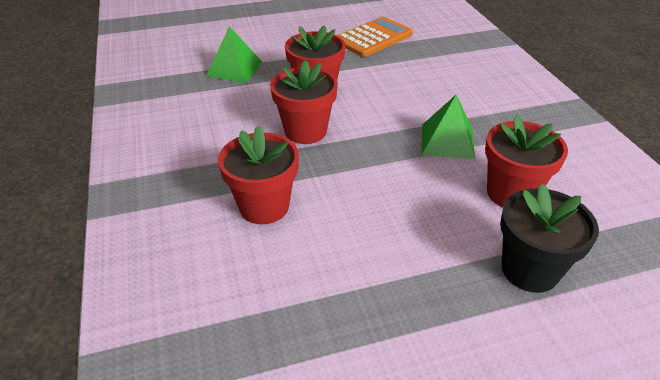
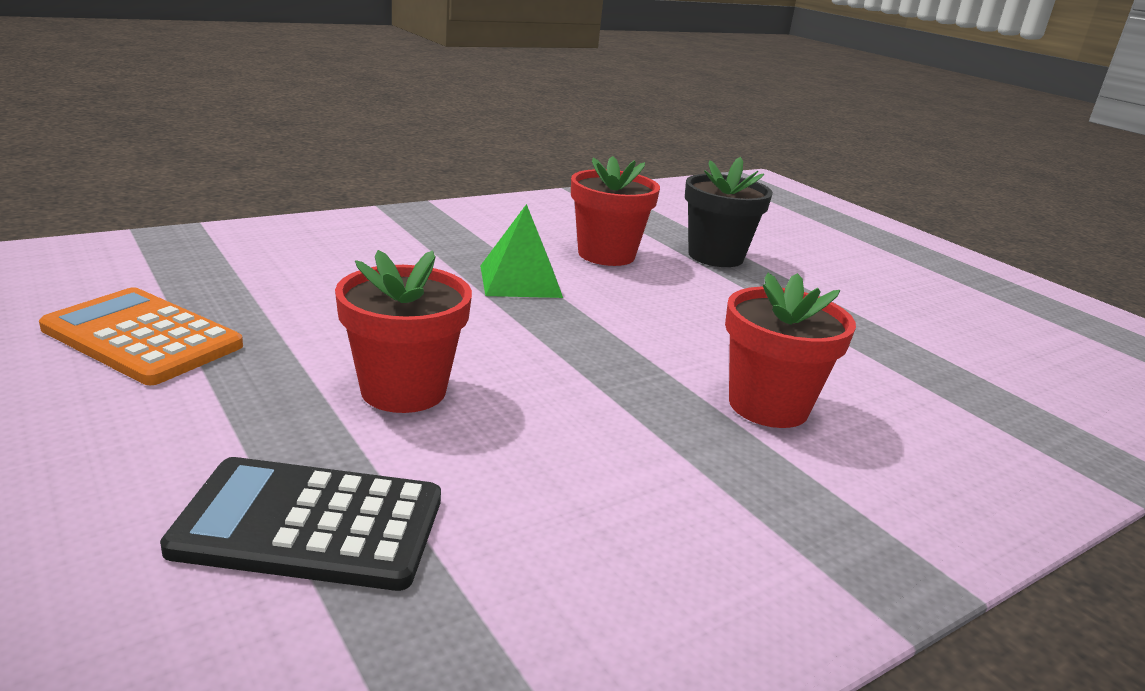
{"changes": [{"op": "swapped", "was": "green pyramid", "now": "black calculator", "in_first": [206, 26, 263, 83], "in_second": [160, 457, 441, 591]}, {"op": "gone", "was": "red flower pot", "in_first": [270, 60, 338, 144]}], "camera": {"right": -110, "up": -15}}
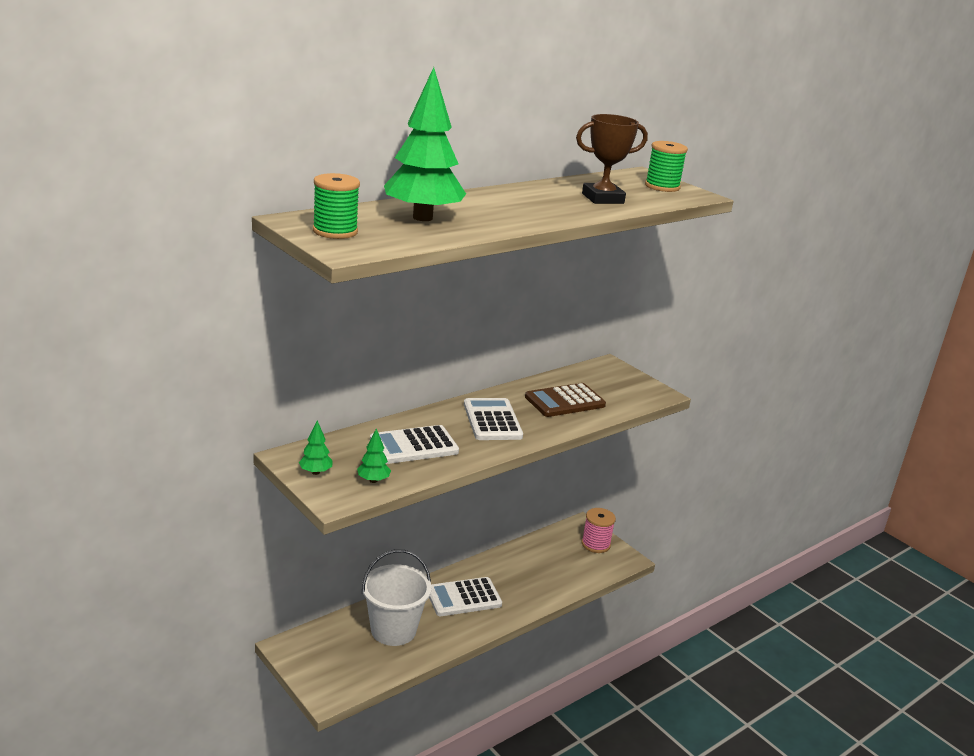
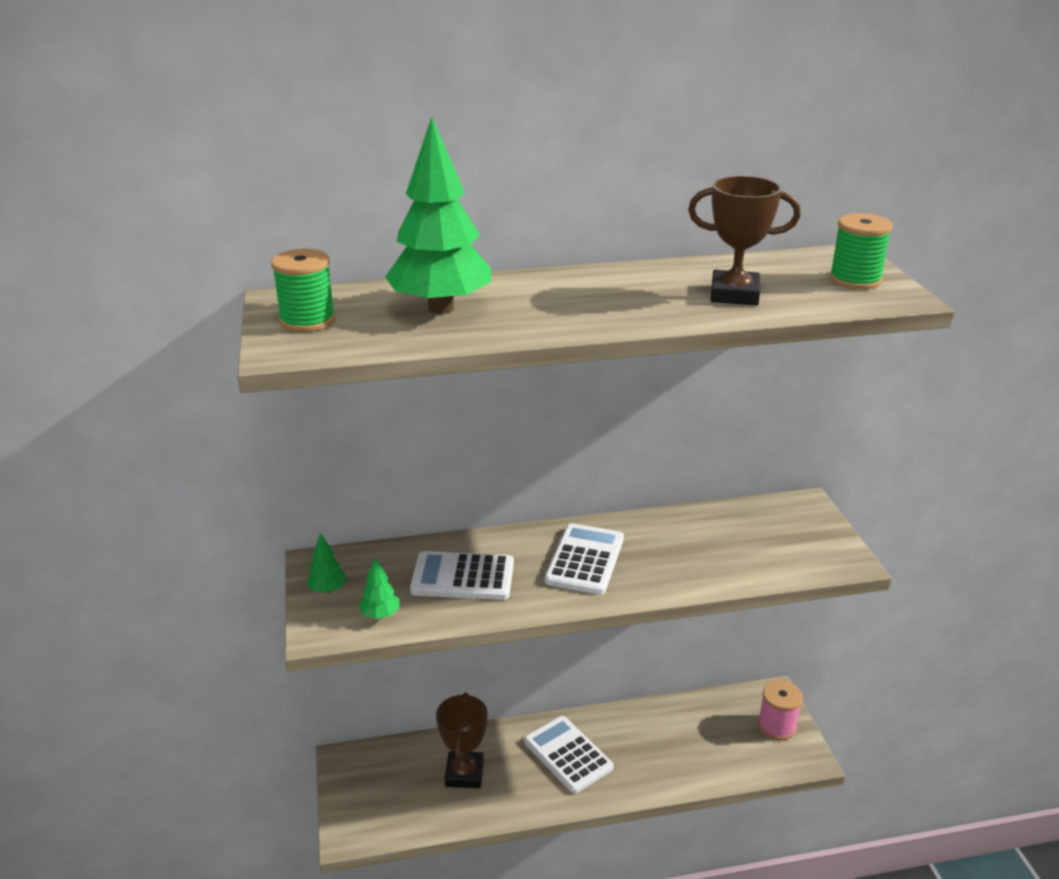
{"changes": [{"op": "swapped", "was": "white bucket", "now": "brown trophy", "in_first": [362, 549, 432, 646], "in_second": [436, 692, 487, 788]}, {"op": "rotated", "was": "white calculator", "in_first": [429, 577, 502, 616], "in_second": [524, 716, 614, 793], "clockwise": 45}, {"op": "gone", "was": "brown calculator", "in_first": [525, 383, 606, 417]}], "camera": {"right": 30, "up": 5}}
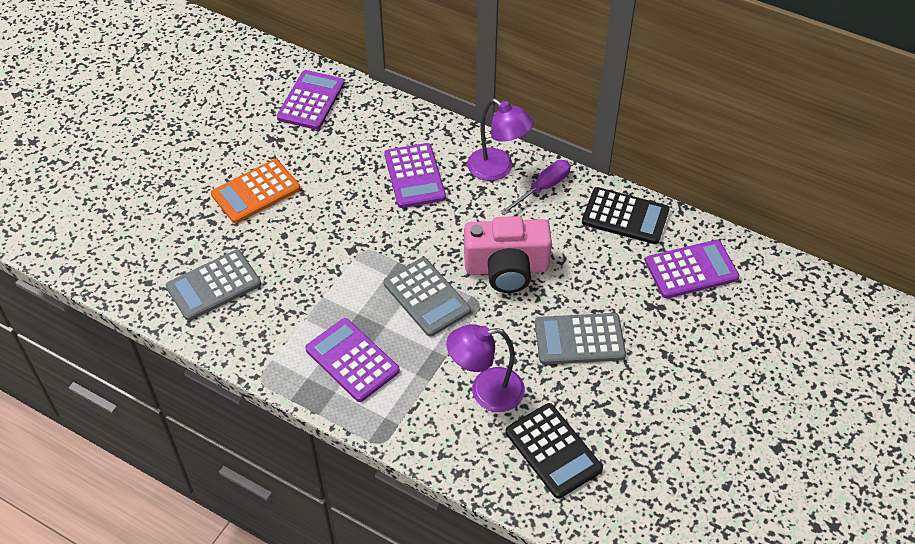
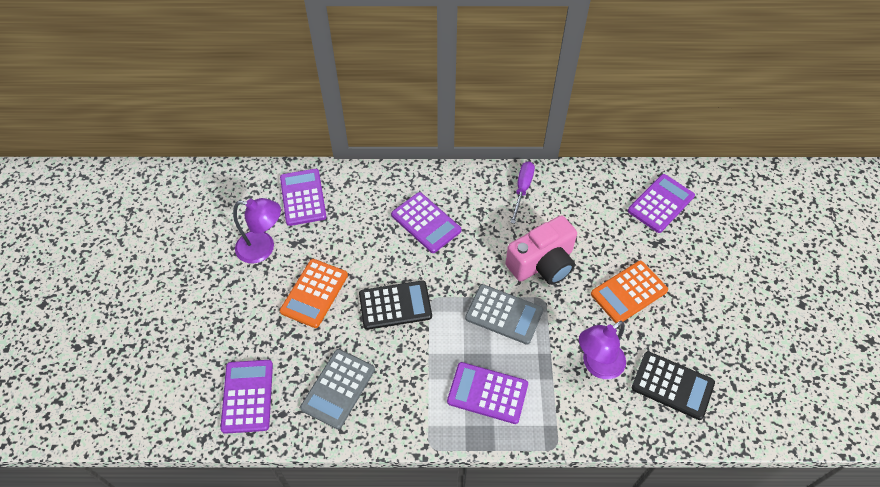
{"changes": [{"op": "shifted", "was": "purple lamp", "in_first": [467, 98, 534, 181], "in_second": [233, 198, 281, 263]}, {"op": "repainted", "was": "grey calculator", "now": "orange calculator", "in_first": [535, 313, 626, 365], "in_second": [591, 261, 668, 323]}, {"op": "shifted", "was": "black calculator", "in_first": [582, 187, 670, 244], "in_second": [359, 280, 432, 330]}, {"op": "new", "now": "purple calculator", "in_second": [220, 360, 273, 434]}], "camera": {"right": -30, "up": 5}}
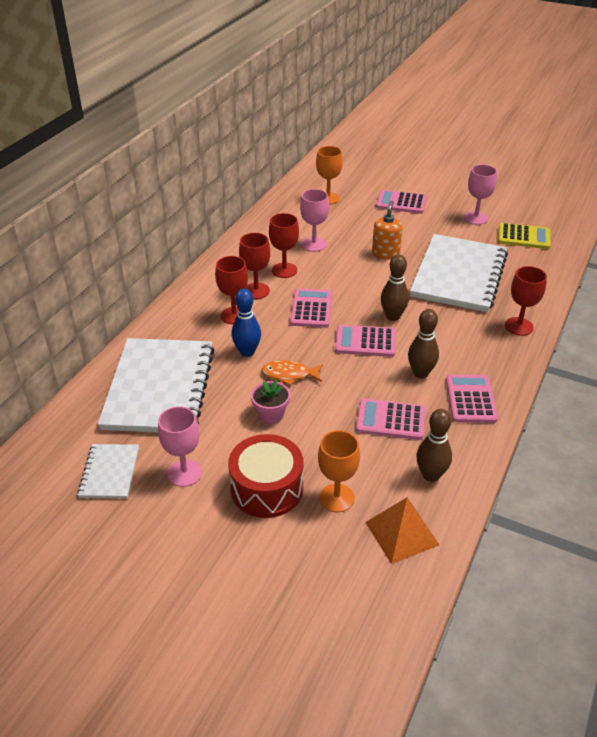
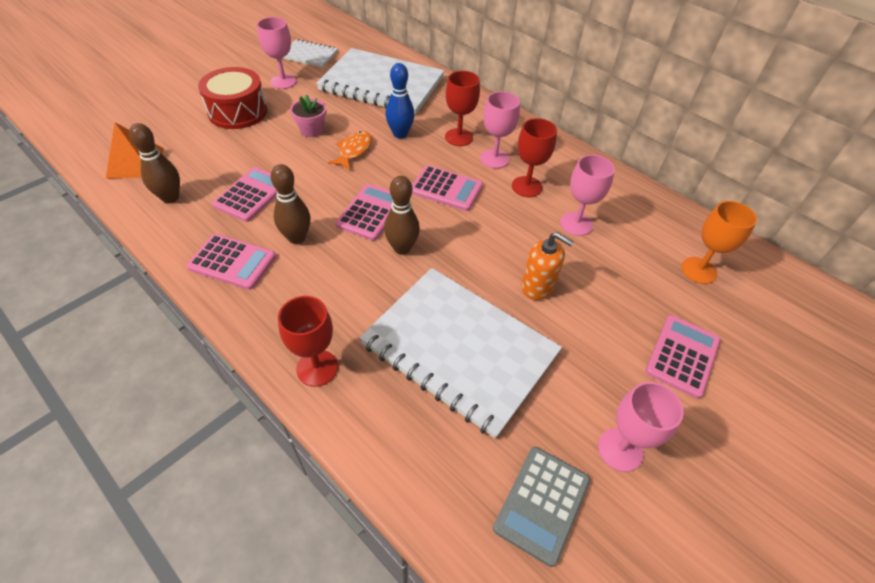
{"changes": [{"op": "repainted", "was": "red goblet", "now": "pink goblet", "in_first": [239, 233, 270, 299], "in_second": [480, 91, 520, 169]}, {"op": "gone", "was": "orange goblet", "in_first": [318, 430, 360, 512]}, {"op": "repainted", "was": "yellow calculator", "now": "grey calculator", "in_first": [498, 223, 551, 249], "in_second": [493, 447, 590, 567]}], "camera": {"right": 105, "up": 10}}
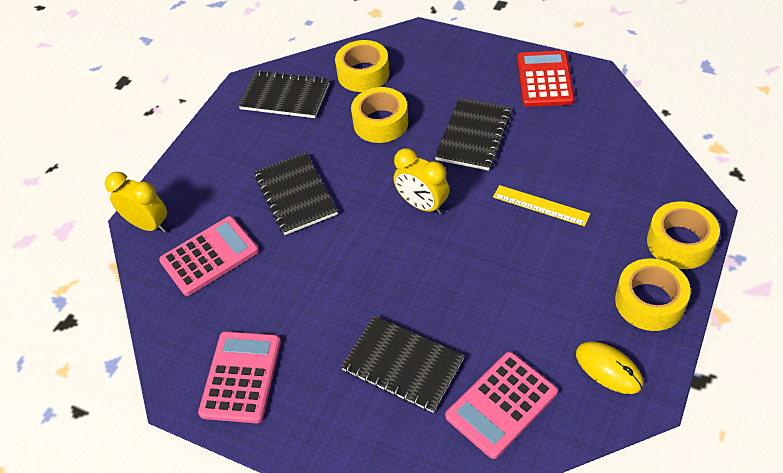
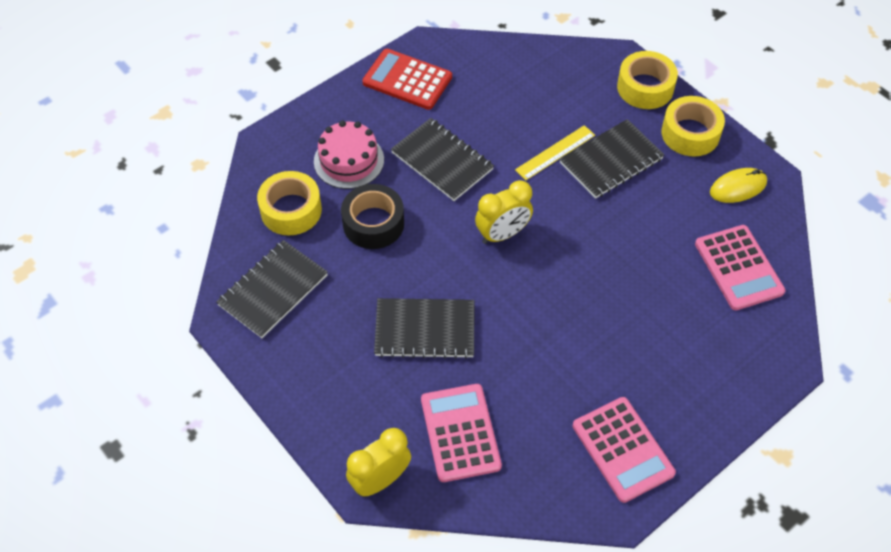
{"changes": [{"op": "rotated", "was": "pink calculator", "in_first": [198, 331, 281, 423], "in_second": [573, 397, 676, 503], "clockwise": -150}, {"op": "shifted", "was": "black notebook", "in_first": [341, 316, 464, 413], "in_second": [559, 119, 664, 199]}, {"op": "repainted", "was": "yellow tape", "now": "black tape", "in_first": [351, 87, 409, 143], "in_second": [341, 184, 404, 249]}, {"op": "new", "now": "pink cake", "in_second": [314, 121, 384, 189]}], "camera": {"right": -70, "up": 5}}
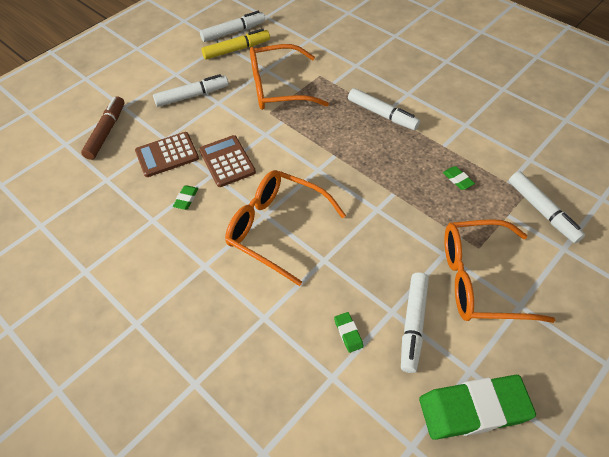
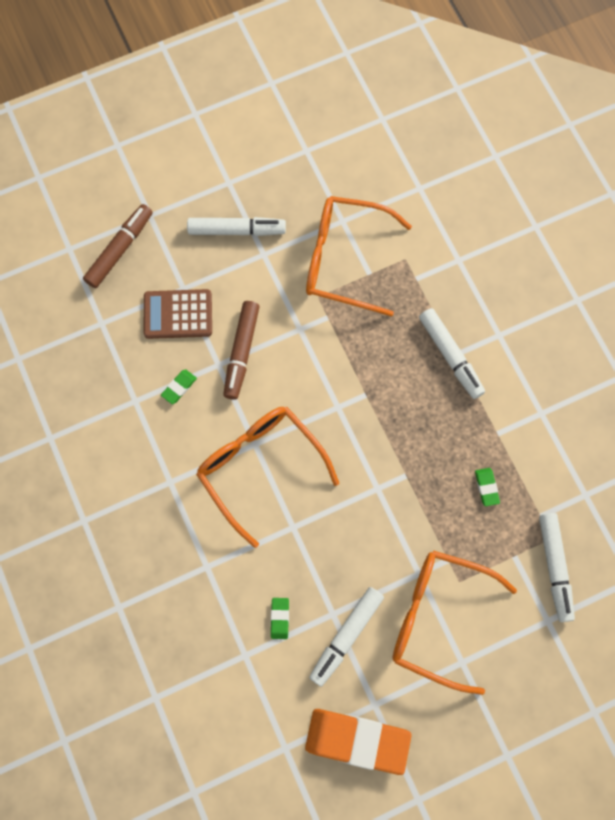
{"changes": [{"op": "swapped", "was": "brown calculator", "now": "brown marker", "in_first": [199, 135, 256, 187], "in_second": [223, 301, 260, 400]}, {"op": "gone", "was": "white marker", "in_first": [200, 11, 265, 42]}, {"op": "gone", "was": "yellow marker", "in_first": [202, 29, 270, 59]}, {"op": "repainted", "was": "green eraser", "now": "orange eraser", "in_first": [419, 375, 536, 440], "in_second": [305, 709, 412, 775]}], "camera": {"right": 20, "up": 20}}
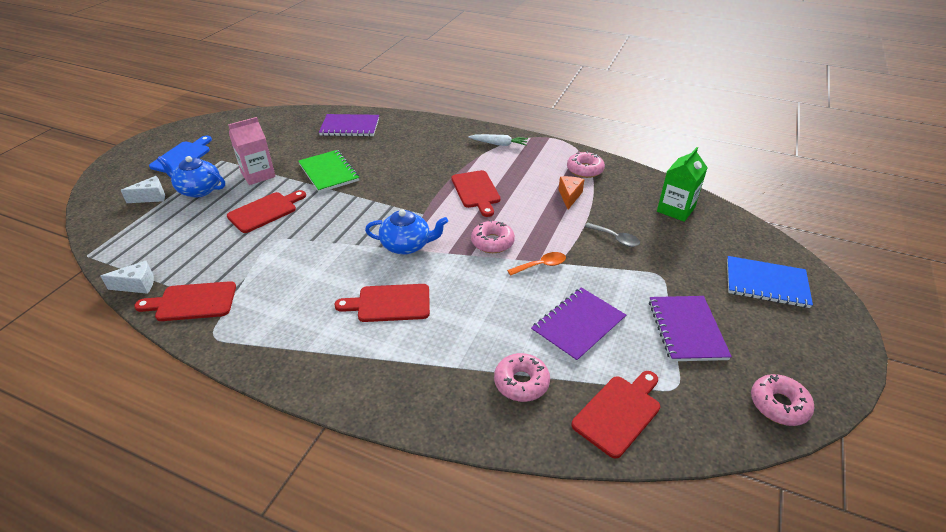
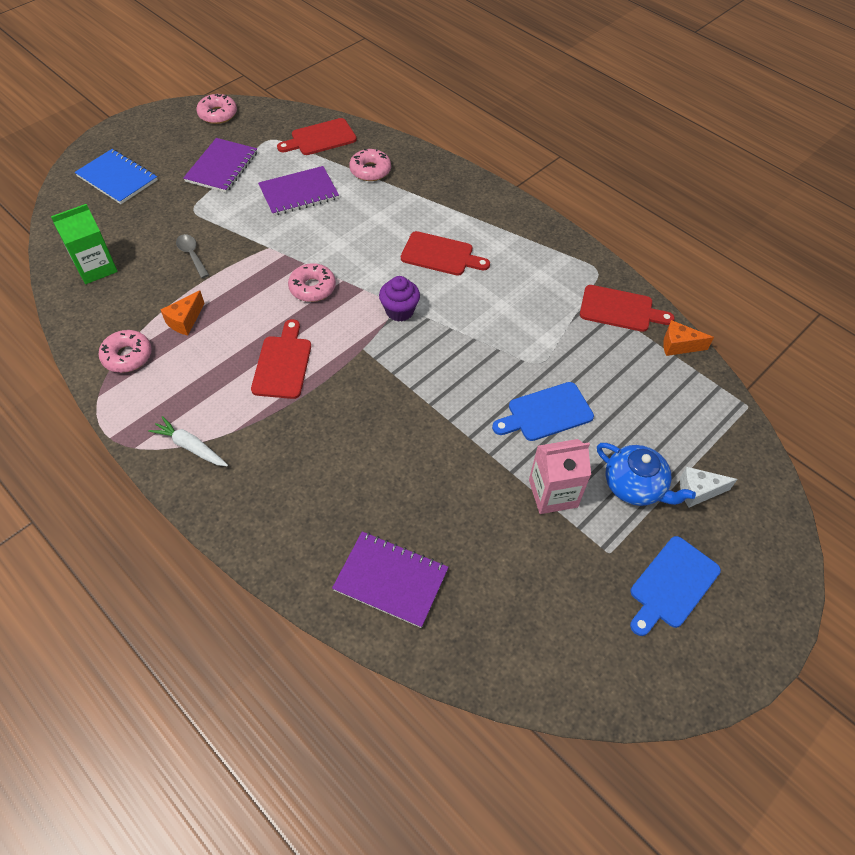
{"changes": [{"op": "repainted", "was": "white cheese", "now": "orange cheese", "in_first": [101, 261, 154, 294], "in_second": [663, 320, 714, 356]}, {"op": "repainted", "was": "red cutting board", "now": "blue cutting board", "in_first": [227, 190, 306, 233], "in_second": [492, 382, 594, 441]}, {"op": "gone", "was": "green notebook", "in_first": [298, 150, 359, 193]}, {"op": "swapped", "was": "blue teapot", "now": "purple cupcake", "in_first": [365, 209, 448, 255], "in_second": [379, 276, 420, 322]}, {"op": "gone", "was": "orange spoon", "in_first": [507, 252, 566, 276]}], "camera": {"right": -160, "up": 15}}
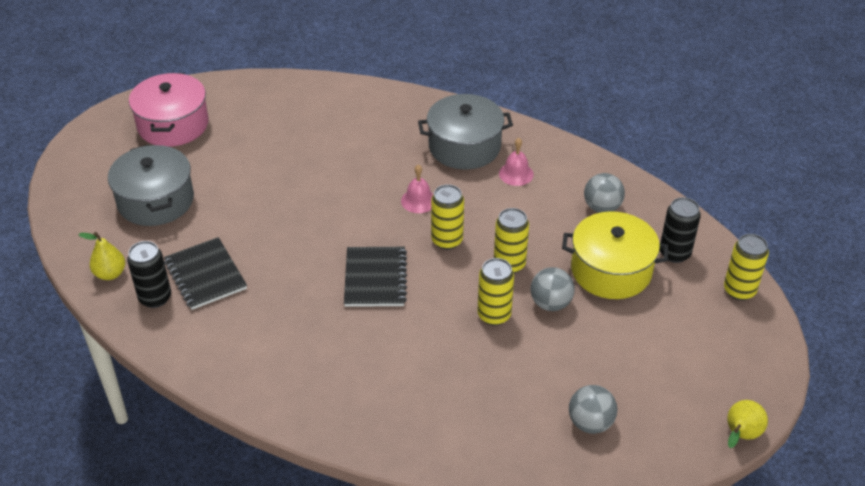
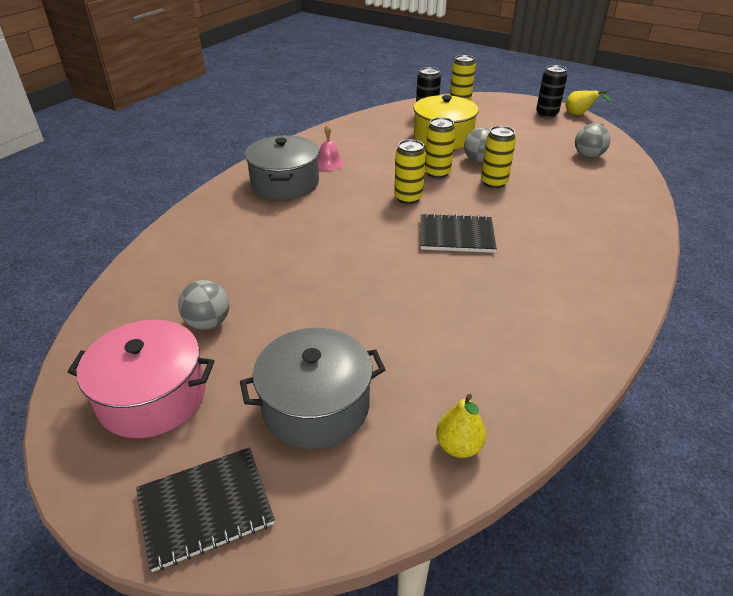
{"changes": [{"op": "shifted", "was": "black can", "in_first": [127, 241, 171, 308], "in_second": [536, 65, 567, 118]}, {"op": "shifted", "was": "black notebook", "in_first": [164, 237, 247, 310], "in_second": [136, 447, 275, 572]}, {"op": "gone", "was": "pink bell", "in_first": [401, 164, 433, 213]}, {"op": "shifted", "was": "grey ball", "in_first": [584, 173, 625, 213], "in_second": [178, 280, 229, 330]}], "camera": {"right": -85, "up": -5}}
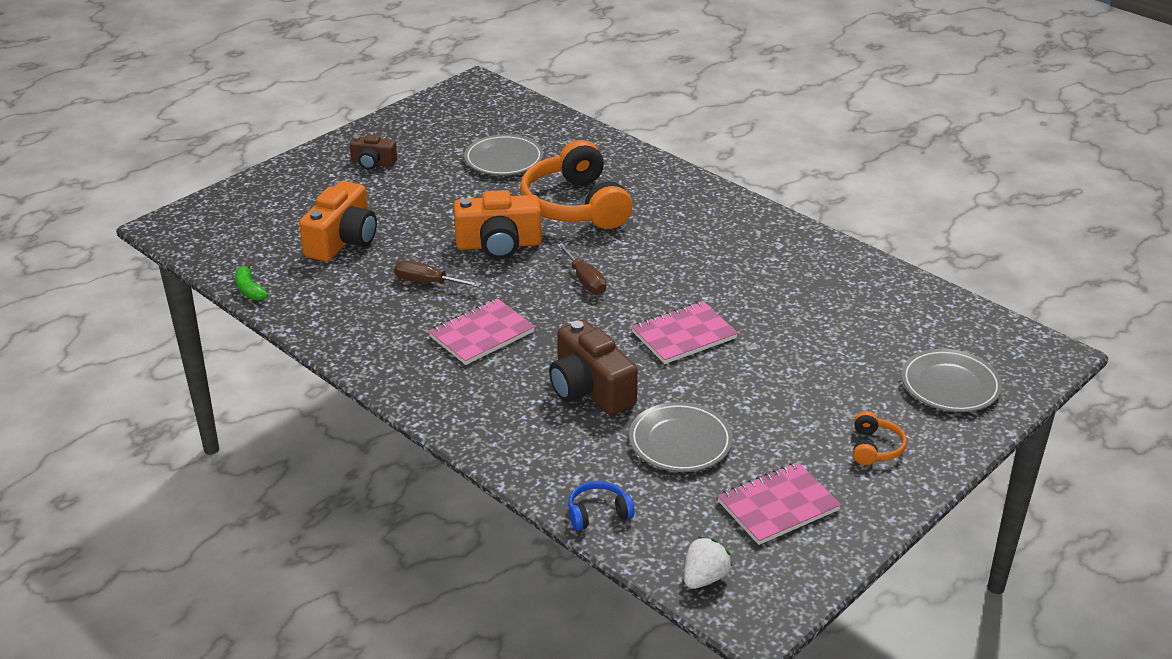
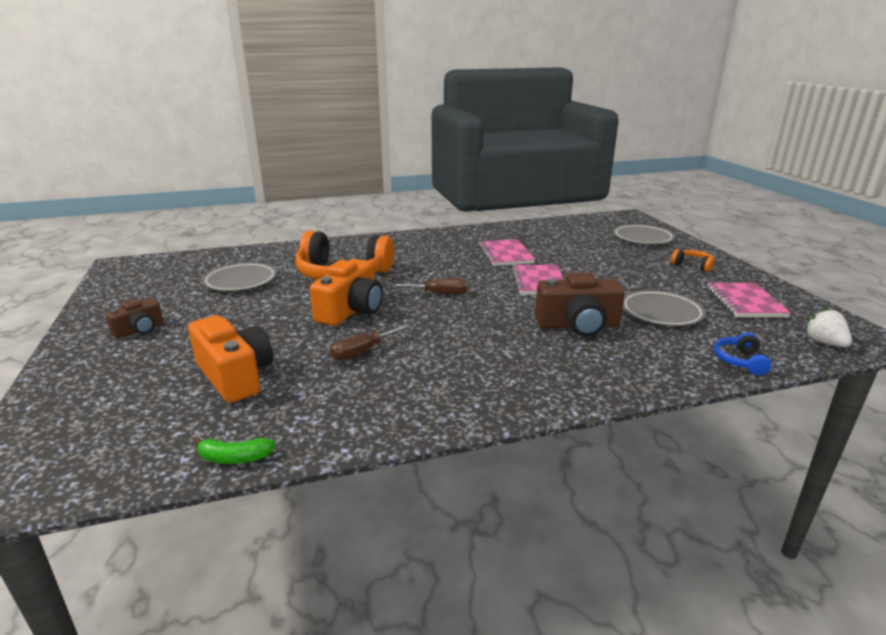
{"changes": [{"op": "shifted", "was": "pink notebook", "in_first": [428, 298, 535, 365], "in_second": [479, 239, 535, 266]}], "camera": {"right": -60, "up": -10}}
